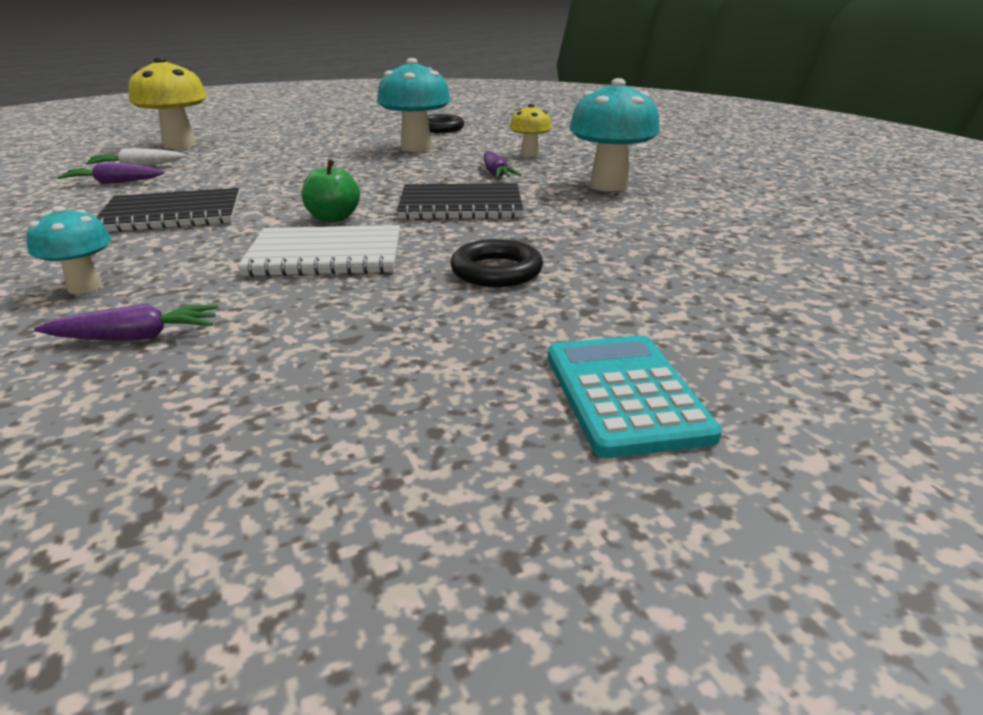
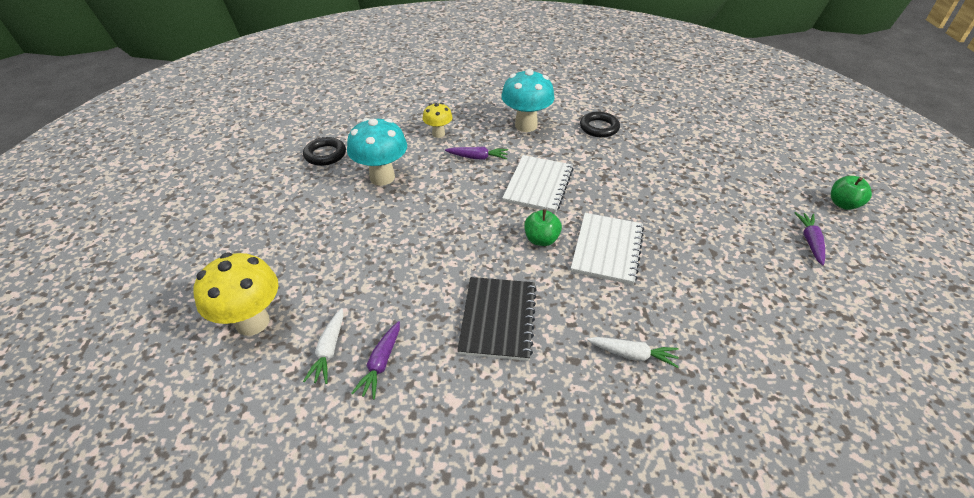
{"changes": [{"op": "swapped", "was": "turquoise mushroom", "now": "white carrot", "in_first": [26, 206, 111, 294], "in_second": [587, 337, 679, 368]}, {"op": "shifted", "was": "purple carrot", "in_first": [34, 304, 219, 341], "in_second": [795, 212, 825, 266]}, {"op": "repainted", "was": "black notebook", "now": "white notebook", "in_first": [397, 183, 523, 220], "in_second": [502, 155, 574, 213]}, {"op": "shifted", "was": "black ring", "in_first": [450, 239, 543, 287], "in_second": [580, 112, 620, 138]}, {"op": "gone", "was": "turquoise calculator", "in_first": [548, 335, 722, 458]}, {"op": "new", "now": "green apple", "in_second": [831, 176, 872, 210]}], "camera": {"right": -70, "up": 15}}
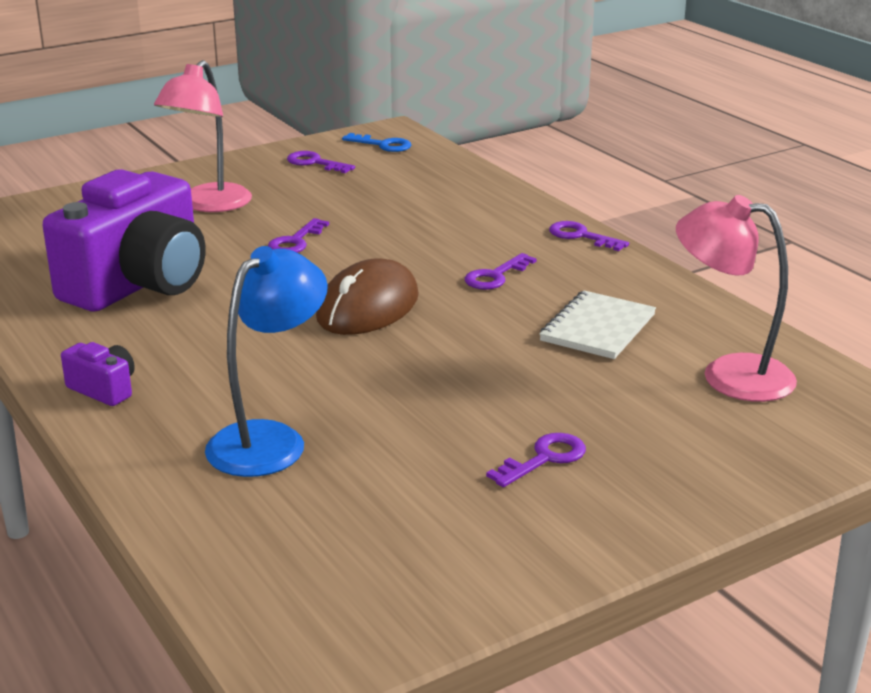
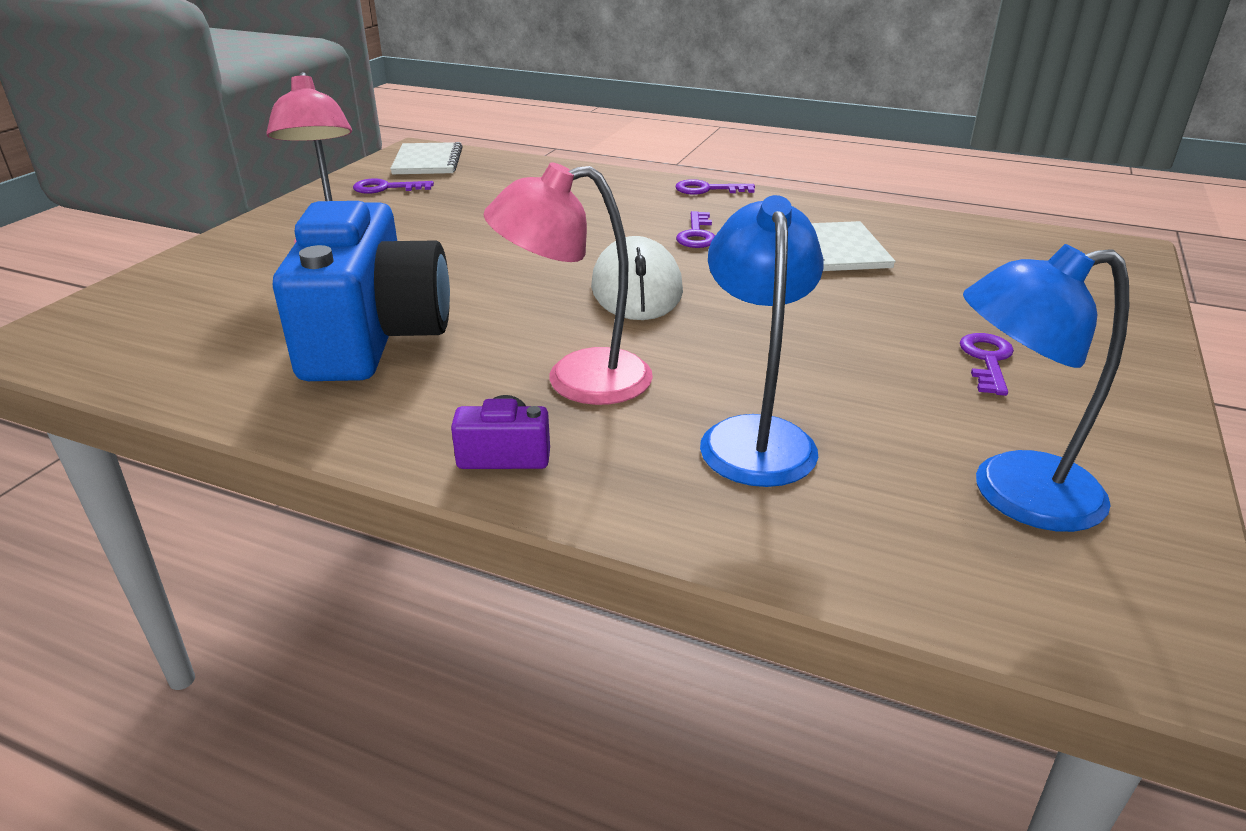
{"changes": [{"op": "repainted", "was": "purple camera", "now": "blue camera", "in_first": [42, 169, 206, 311], "in_second": [273, 201, 450, 381]}, {"op": "gone", "was": "purple key", "in_first": [268, 218, 329, 253]}, {"op": "repainted", "was": "brown mouse", "now": "white mouse", "in_first": [316, 258, 419, 335], "in_second": [591, 236, 683, 320]}, {"op": "swapped", "was": "blue key", "now": "white notebook", "in_first": [342, 133, 411, 152], "in_second": [390, 142, 463, 174]}, {"op": "shifted", "was": "pink lamp", "in_first": [676, 195, 797, 402], "in_second": [484, 163, 653, 405]}, {"op": "new", "now": "blue lamp", "in_second": [963, 244, 1129, 532]}], "camera": {"right": -35, "up": 5}}
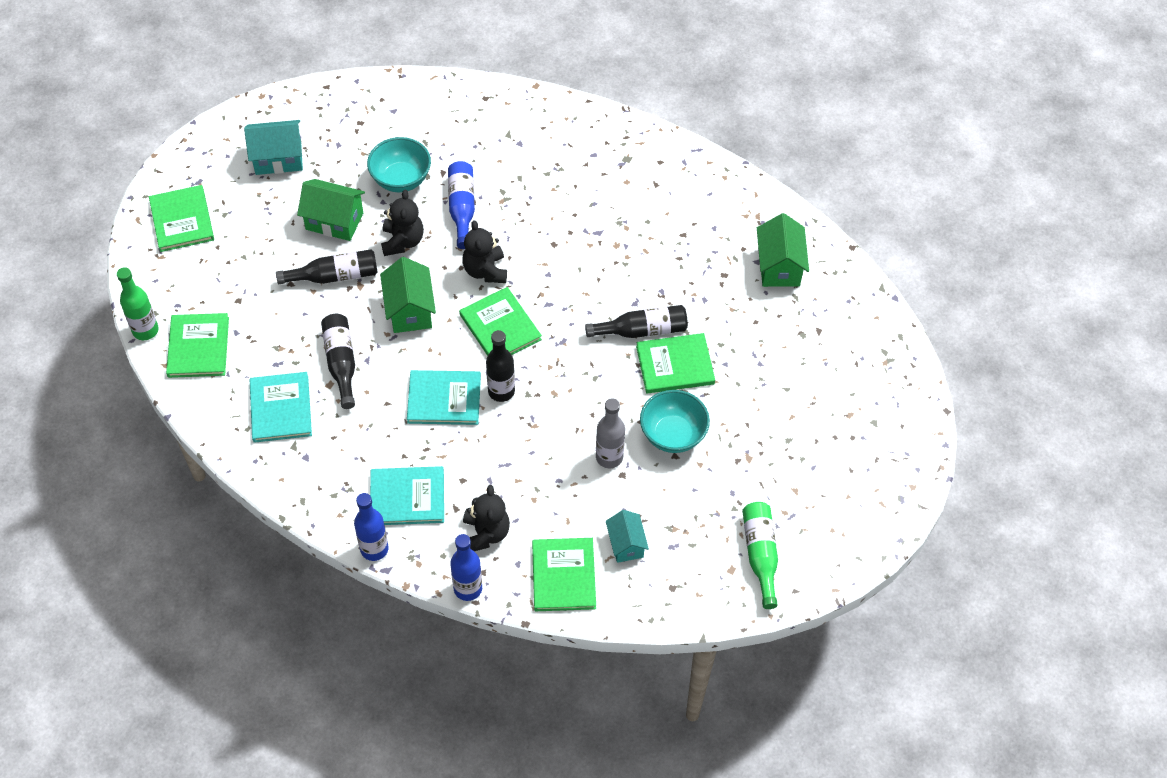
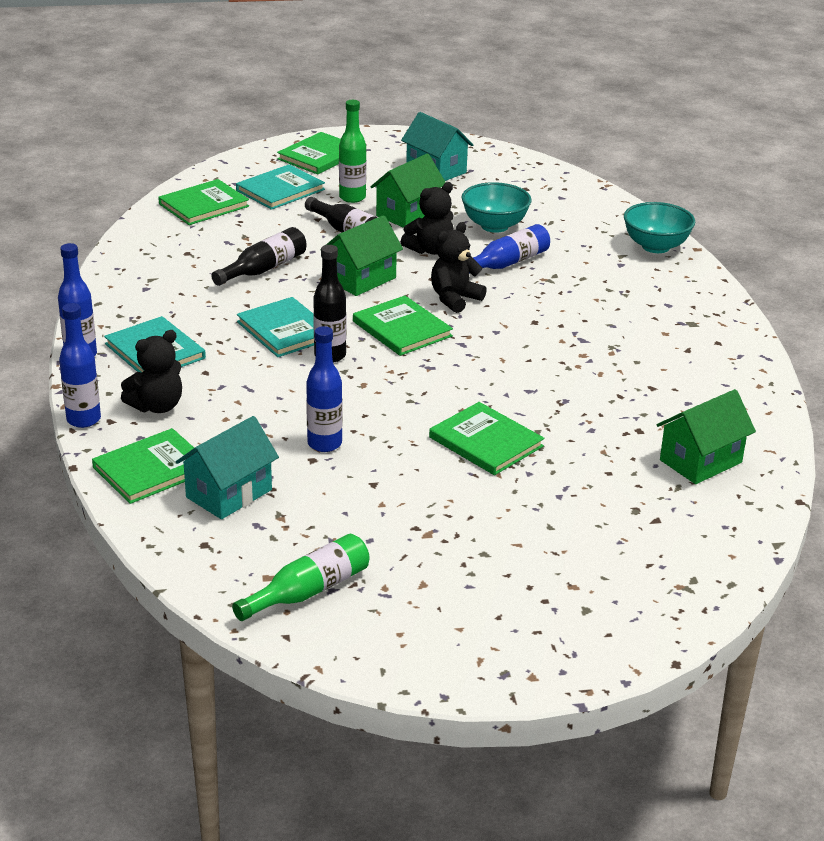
{"changes": [{"op": "shifted", "was": "green bottle", "in_first": [117, 267, 159, 340], "in_second": [339, 100, 366, 203]}, {"op": "shifted", "was": "turquoise book", "in_first": [250, 372, 312, 443], "in_second": [236, 164, 325, 210]}, {"op": "rotated", "was": "green house", "in_first": [297, 179, 365, 241], "in_second": [370, 153, 446, 228], "clockwise": 60}, {"op": "rotated", "was": "green book", "in_first": [459, 287, 542, 356], "in_second": [353, 296, 453, 356], "clockwise": -60}, {"op": "gone", "was": "black bottle", "in_first": [585, 305, 688, 338]}, {"op": "repainted", "was": "grey bottle", "now": "blue bottle", "in_first": [596, 398, 625, 468], "in_second": [306, 326, 342, 452]}, {"op": "scaled", "was": "turquoise house", "in_first": [606, 510, 649, 563], "in_second": [176, 416, 279, 519], "ratio": 1.51}, {"op": "shifted", "was": "turquoise bowl", "in_first": [640, 390, 710, 453], "in_second": [624, 202, 695, 253]}], "camera": {"right": 55, "up": -25}}
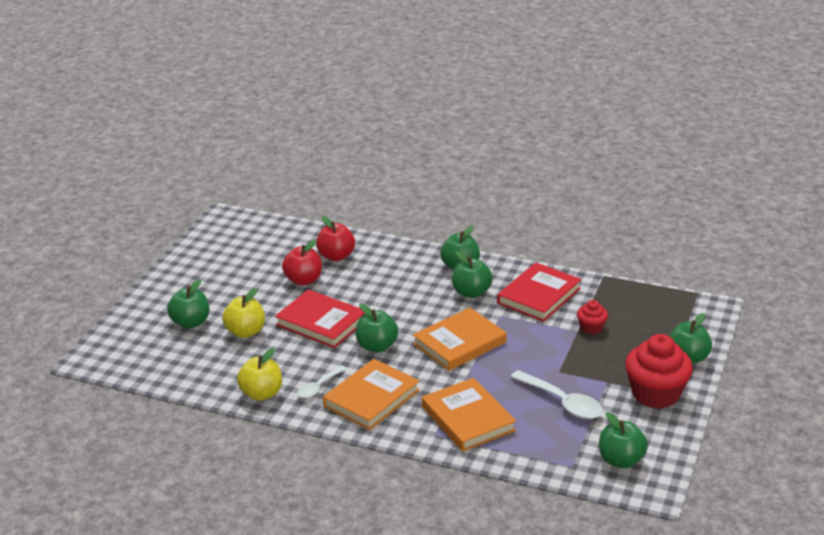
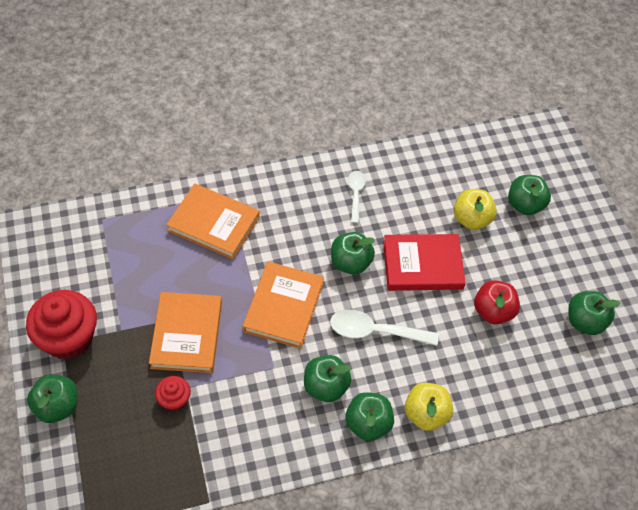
{"changes": [{"op": "shifted", "was": "yellow apple", "in_first": [237, 348, 282, 401], "in_second": [405, 383, 453, 431]}, {"op": "gone", "was": "red apple", "in_first": [316, 216, 355, 261]}, {"op": "shifted", "was": "orange book", "in_first": [323, 359, 420, 430], "in_second": [149, 292, 222, 373]}, {"op": "gone", "was": "red book", "in_first": [497, 262, 582, 322]}, {"op": "shifted", "was": "white spoon", "in_first": [511, 370, 603, 419], "in_second": [330, 309, 439, 346]}, {"op": "shifted", "was": "green apple", "in_first": [599, 412, 648, 468], "in_second": [568, 291, 621, 335]}], "camera": {"right": 140, "up": 25}}
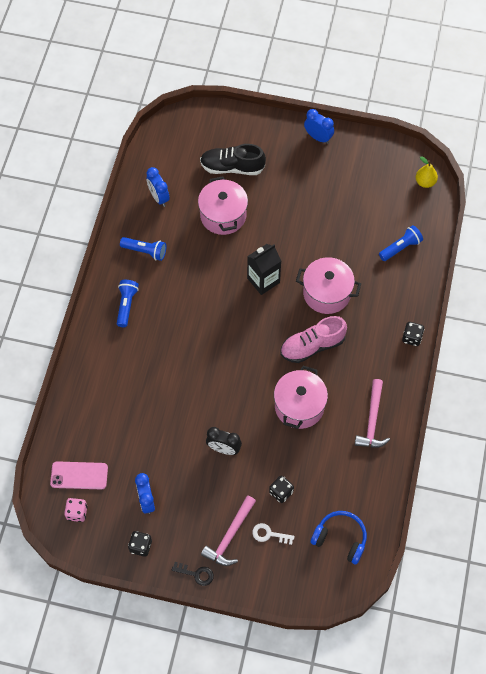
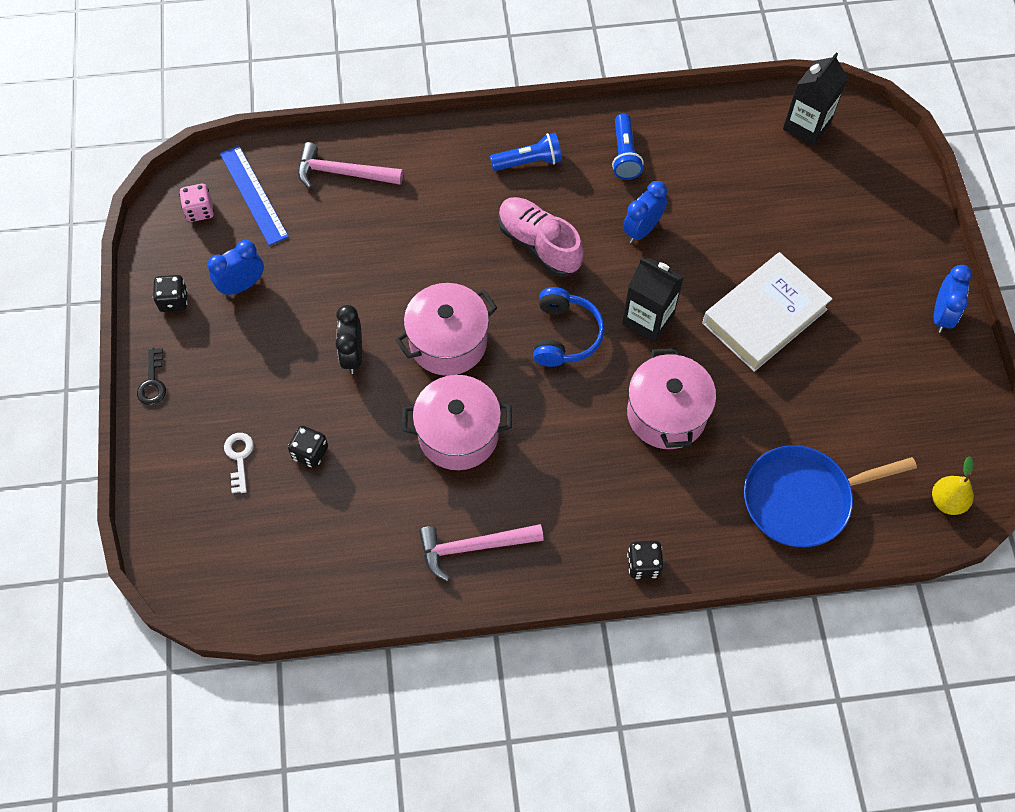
{"changes": [{"op": "swapped", "was": "pink phone", "now": "blue ruler", "in_first": [50, 461, 108, 490], "in_second": [220, 145, 289, 246]}, {"op": "shifted", "was": "blue clock", "in_first": [146, 167, 170, 207], "in_second": [623, 181, 667, 243]}, {"op": "shifted", "was": "pink pot", "in_first": [198, 176, 248, 235], "in_second": [395, 283, 498, 376]}, {"op": "gone", "was": "black shoe", "in_first": [200, 144, 266, 175]}, {"op": "shifted", "was": "pink hammer", "in_first": [201, 495, 256, 566], "in_second": [298, 142, 403, 189]}, {"op": "shifted", "was": "pink shoe", "in_first": [281, 316, 347, 363], "in_second": [498, 197, 584, 277]}, {"op": "shifted", "was": "blue headphones", "in_first": [310, 511, 367, 565], "in_second": [533, 287, 605, 367]}, {"op": "swapped", "was": "blue flashlight", "now": "blue pan", "in_first": [379, 225, 423, 261], "in_second": [744, 445, 917, 547]}, {"op": "new", "now": "white book", "in_second": [702, 252, 832, 372]}, {"op": "new", "now": "black carton", "in_second": [783, 52, 848, 146]}], "camera": {"right": 70, "up": 0}}
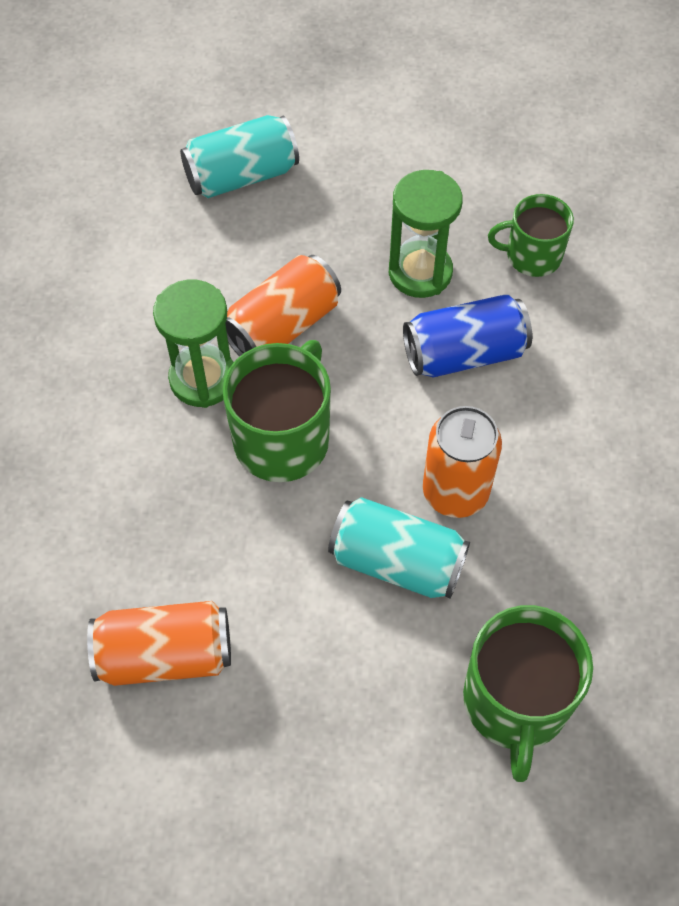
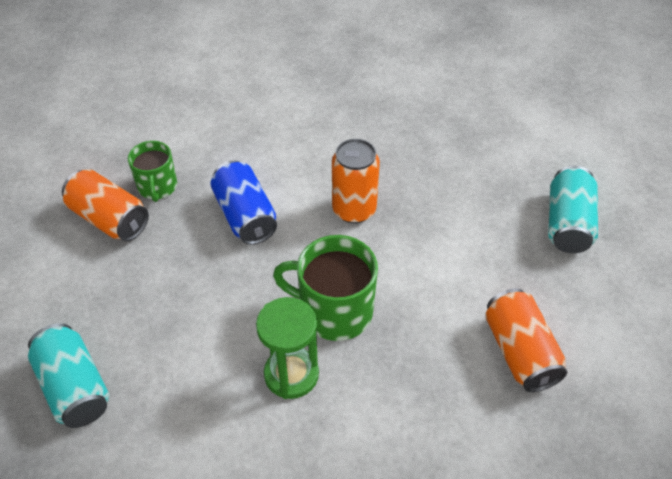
{"changes": [{"op": "shifted", "was": "orange can", "in_first": [225, 255, 341, 356], "in_second": [62, 169, 149, 241]}, {"op": "shifted", "was": "turquoise can", "in_first": [328, 497, 470, 599], "in_second": [549, 166, 598, 253]}, {"op": "gone", "was": "green hourglass", "in_first": [389, 170, 463, 298]}, {"op": "gone", "was": "green mug", "in_first": [463, 605, 593, 782]}], "camera": {"right": -100, "up": -10}}
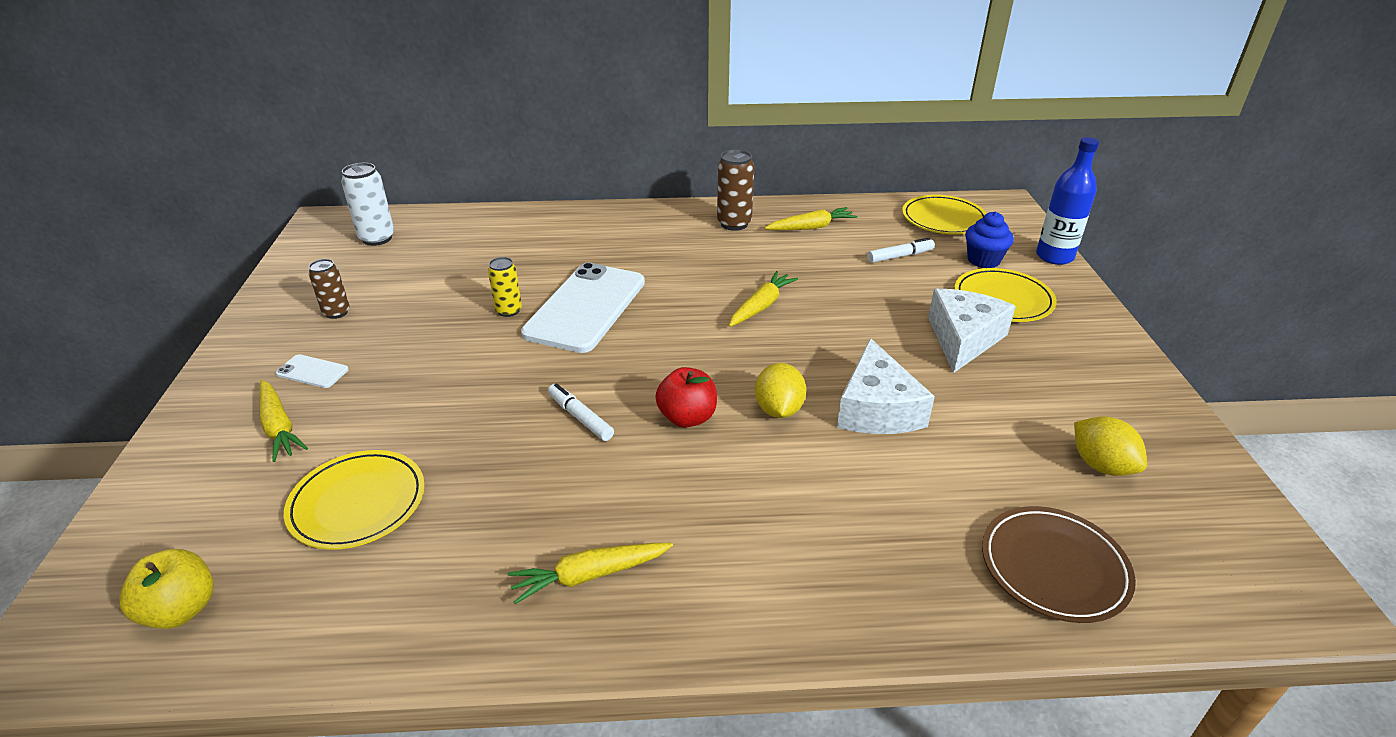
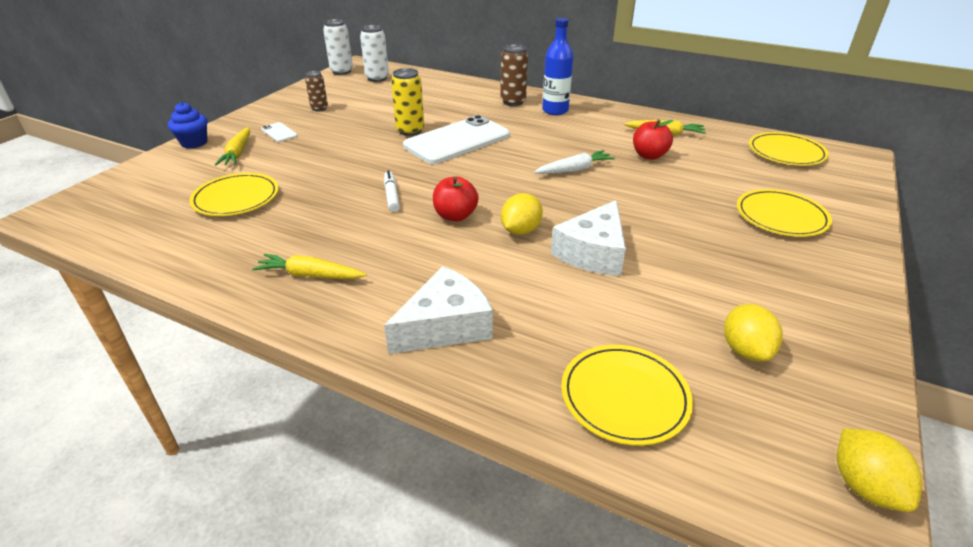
{"changes": [{"op": "gone", "was": "yellow apple", "in_first": [119, 549, 214, 629]}, {"op": "scaled", "was": "yellow can", "in_first": [488, 257, 522, 317], "in_second": [391, 68, 424, 136], "ratio": 1.53}, {"op": "shifted", "was": "brown can", "in_first": [717, 150, 754, 231], "in_second": [500, 44, 528, 106]}, {"op": "repainted", "was": "yellow carrot", "now": "white carrot", "in_first": [729, 271, 798, 327], "in_second": [534, 150, 615, 174]}, {"op": "gone", "was": "white marker", "in_first": [867, 237, 935, 263]}, {"op": "shifted", "was": "white cheese", "in_first": [928, 289, 1016, 373], "in_second": [384, 266, 493, 354]}, {"op": "shifted", "was": "blue cupcake", "in_first": [965, 211, 1014, 268], "in_second": [168, 102, 207, 148]}, {"op": "repainted", "was": "brown plate", "now": "yellow plate", "in_first": [982, 506, 1136, 623], "in_second": [561, 345, 693, 446]}, {"op": "shifted", "was": "blue bottle", "in_first": [1036, 137, 1099, 265], "in_second": [542, 18, 573, 115]}, {"op": "new", "now": "white can", "in_second": [323, 19, 353, 75]}, {"op": "new", "now": "red apple", "in_second": [633, 120, 673, 160]}, {"op": "new", "now": "yellow lemon", "in_second": [837, 428, 922, 512]}], "camera": {"right": 30, "up": 0}}
